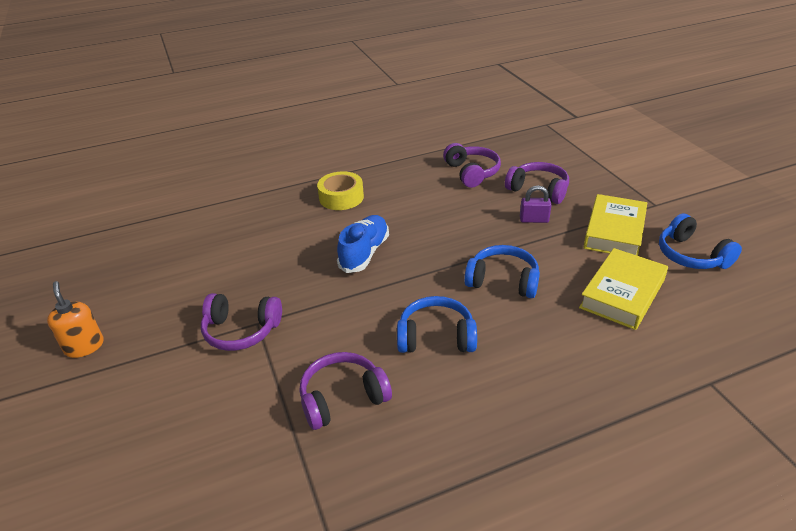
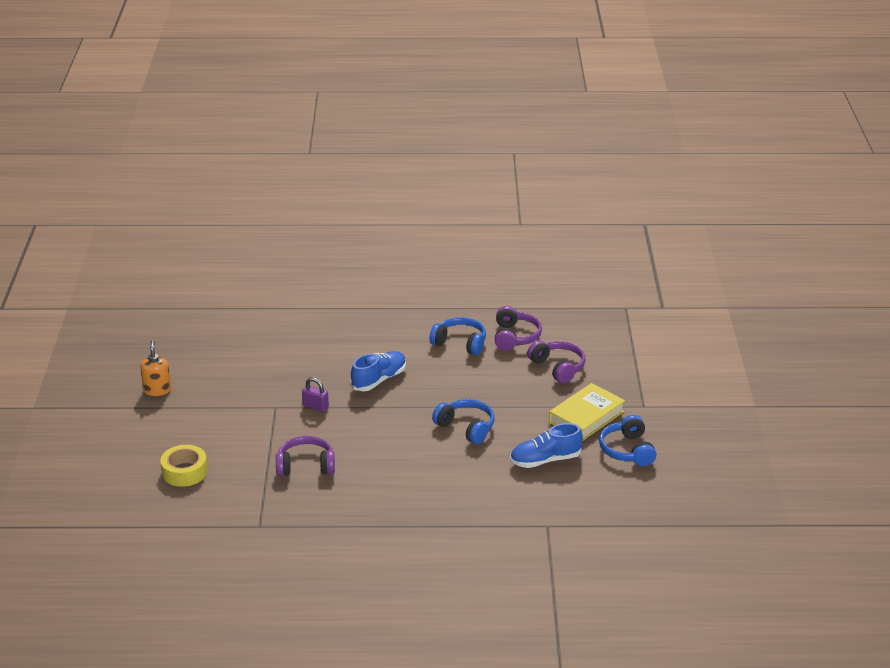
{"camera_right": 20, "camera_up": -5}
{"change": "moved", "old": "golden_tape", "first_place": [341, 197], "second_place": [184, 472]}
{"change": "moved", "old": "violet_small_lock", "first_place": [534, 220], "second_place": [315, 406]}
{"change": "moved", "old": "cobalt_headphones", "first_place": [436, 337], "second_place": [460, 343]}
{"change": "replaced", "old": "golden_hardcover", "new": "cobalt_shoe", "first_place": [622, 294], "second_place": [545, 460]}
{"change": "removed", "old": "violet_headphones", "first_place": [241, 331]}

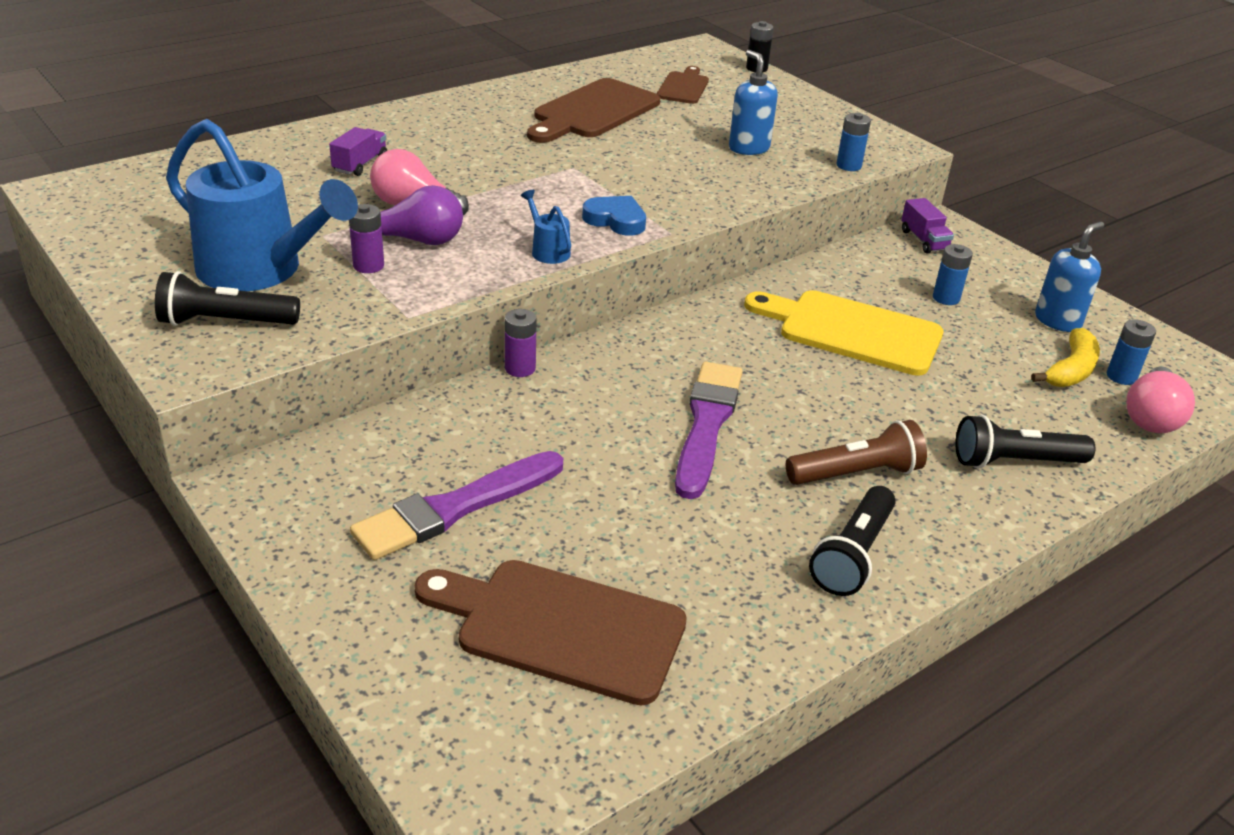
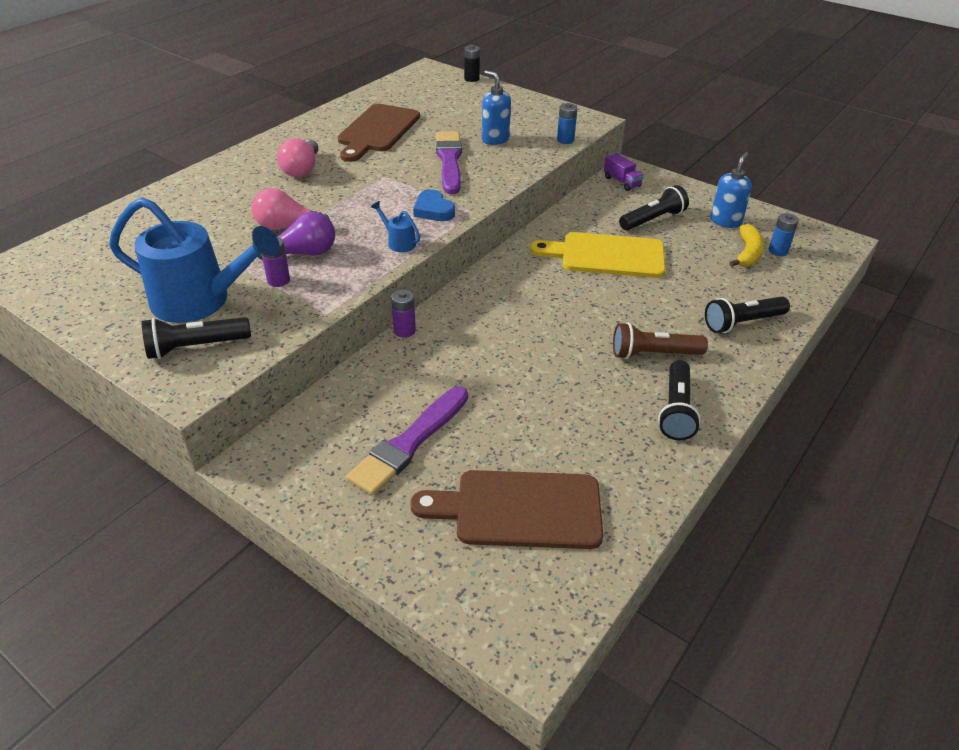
{"camera_right": -15, "camera_up": 5}
{"change": "moved", "old": "rosy_lightbulb", "first_place": [1151, 417], "second_place": [302, 169]}
{"change": "turned", "old": "cobalt_heart_shape", "first_place": [616, 220], "second_place": [433, 210], "degrees": -135}
{"change": "moved", "old": "violet_brush", "first_place": [707, 424], "second_place": [449, 161]}
{"change": "turned", "old": "russet_flashlight", "first_place": [856, 473], "second_place": [653, 354], "degrees": -150}
{"change": "replaced", "old": "cobalt_power_cell", "new": "jet-black_flashlight", "first_place": [946, 298], "second_place": [653, 220]}
{"change": "removed", "old": "violet_truck", "first_place": [360, 164]}
{"change": "removed", "old": "russet_chopping_board", "first_place": [683, 87]}

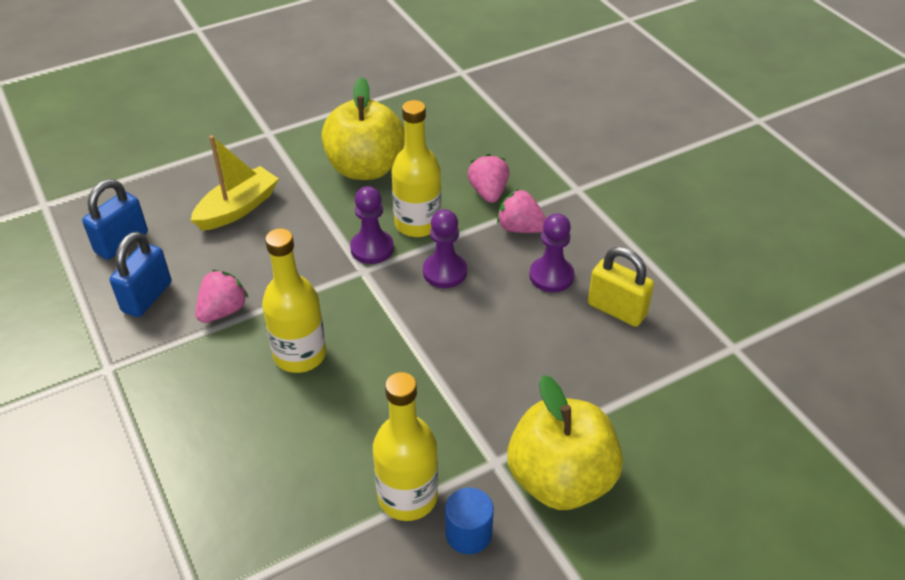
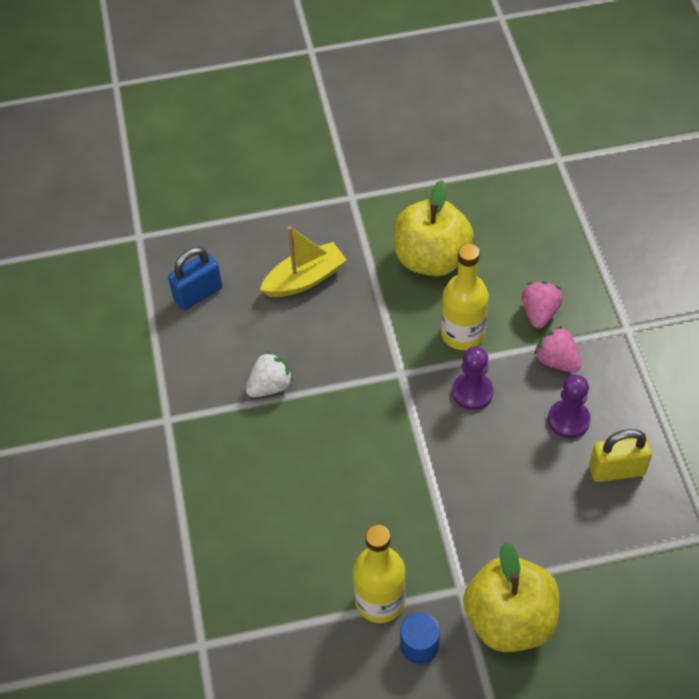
{"camera_right": 20, "camera_up": 10}
{"change": "recoloured", "old": "rosy_berry", "new": "white_berry", "first_place": [223, 311], "second_place": [270, 386]}
{"change": "turned", "old": "golden_small_lock", "first_place": [617, 310], "second_place": [616, 470], "degrees": -60}
{"change": "removed", "old": "cobalt_small_lock", "first_place": [147, 297]}
{"change": "removed", "old": "golden_drink_bottle", "first_place": [300, 355]}
{"change": "removed", "old": "violet_game_pawn", "first_place": [372, 248]}

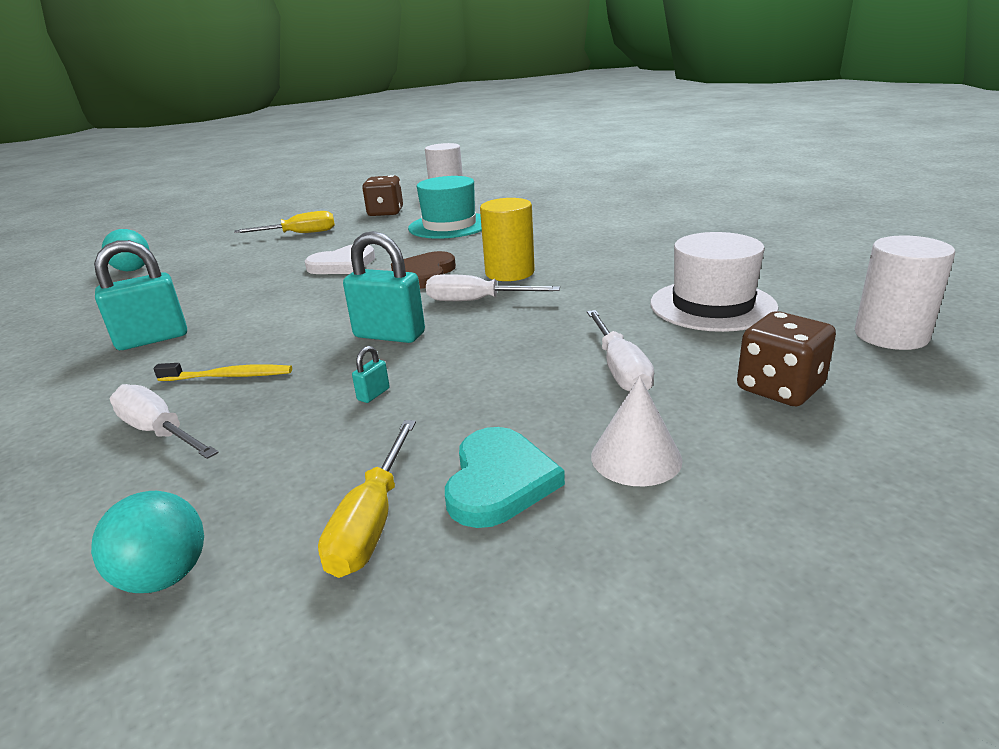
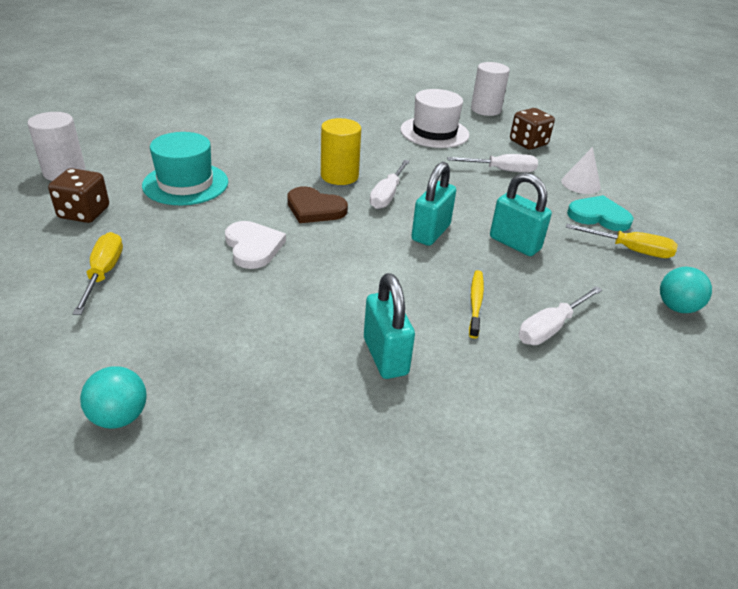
{"camera_right": -85, "camera_up": 10}
{"change": "resized", "old": "teal_small_lock", "first_place": [373, 394], "second_place": [514, 243], "factor": 2.35}

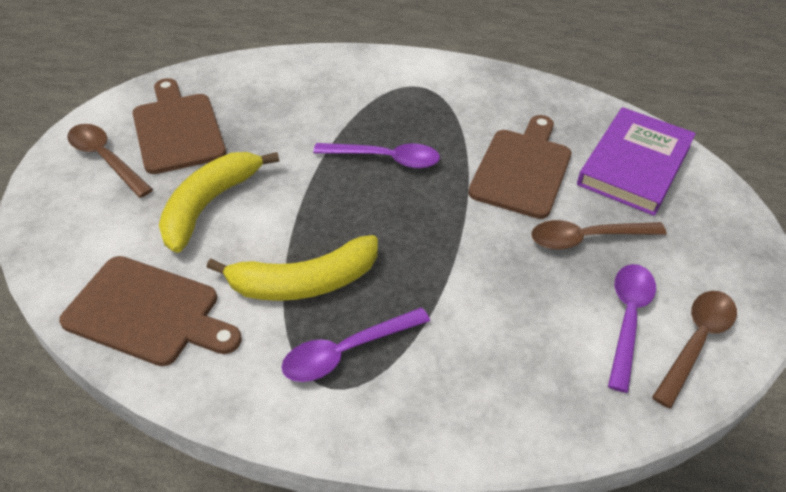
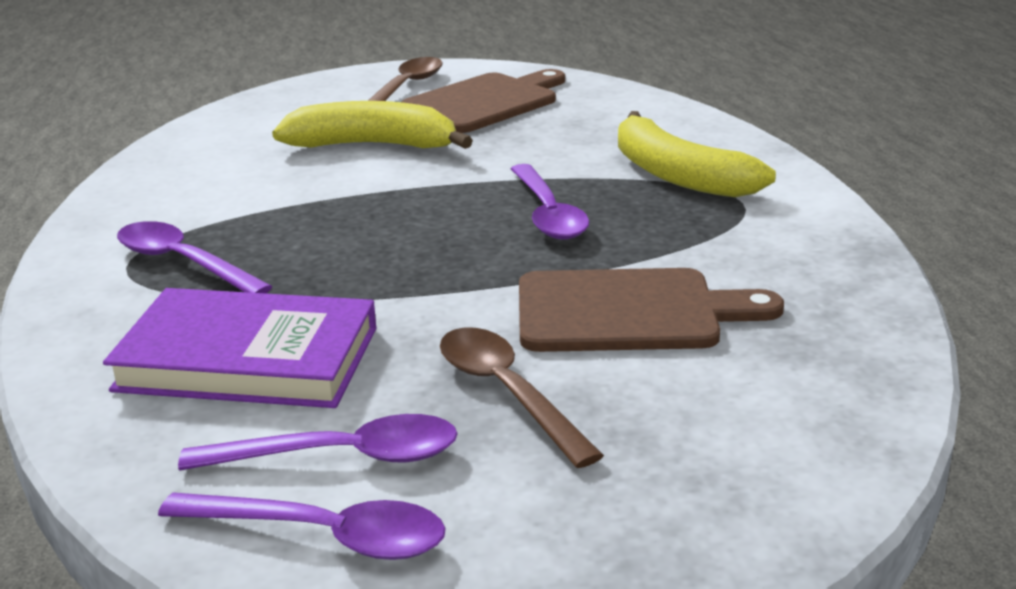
{"camera_right": 70, "camera_up": -20}
{"change": "moved", "old": "violet_hardcover", "first_place": [634, 165], "second_place": [248, 359]}
{"change": "recoloured", "old": "russet_spoon", "new": "violet_spoon", "first_place": [696, 341], "second_place": [324, 536]}
{"change": "moved", "old": "golden_banana_fruit", "first_place": [304, 282], "second_place": [677, 175]}
{"change": "removed", "old": "russet_chopping_board", "first_place": [147, 312]}

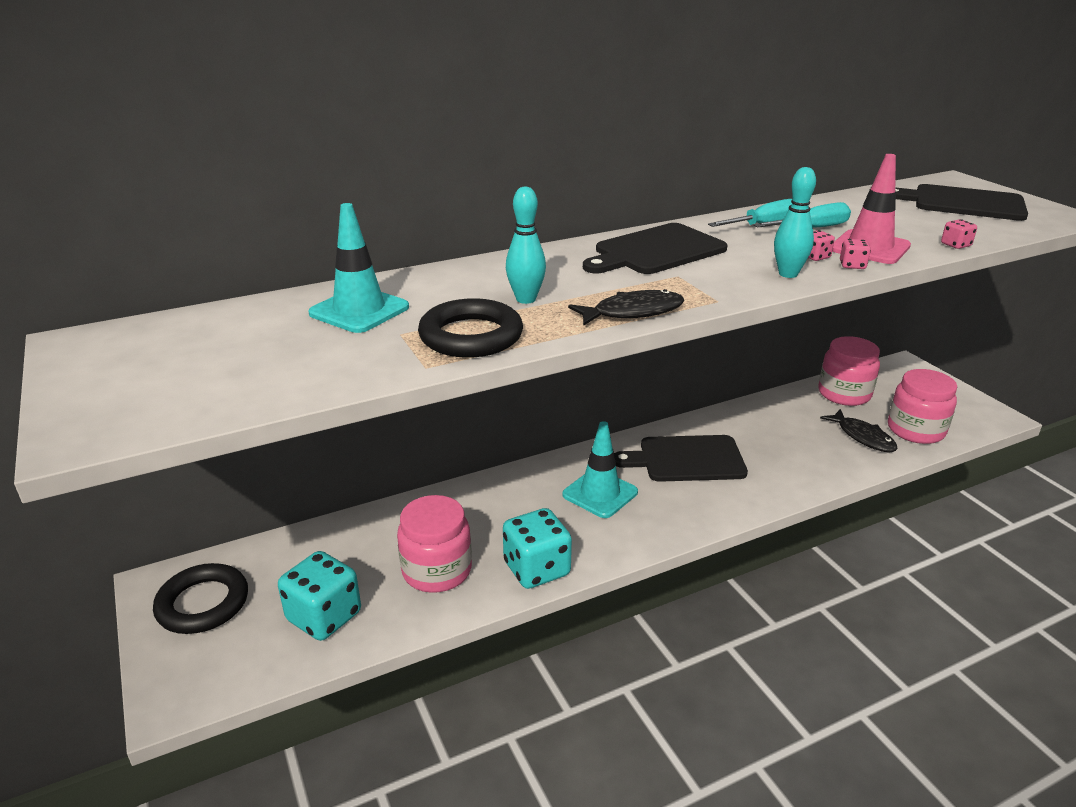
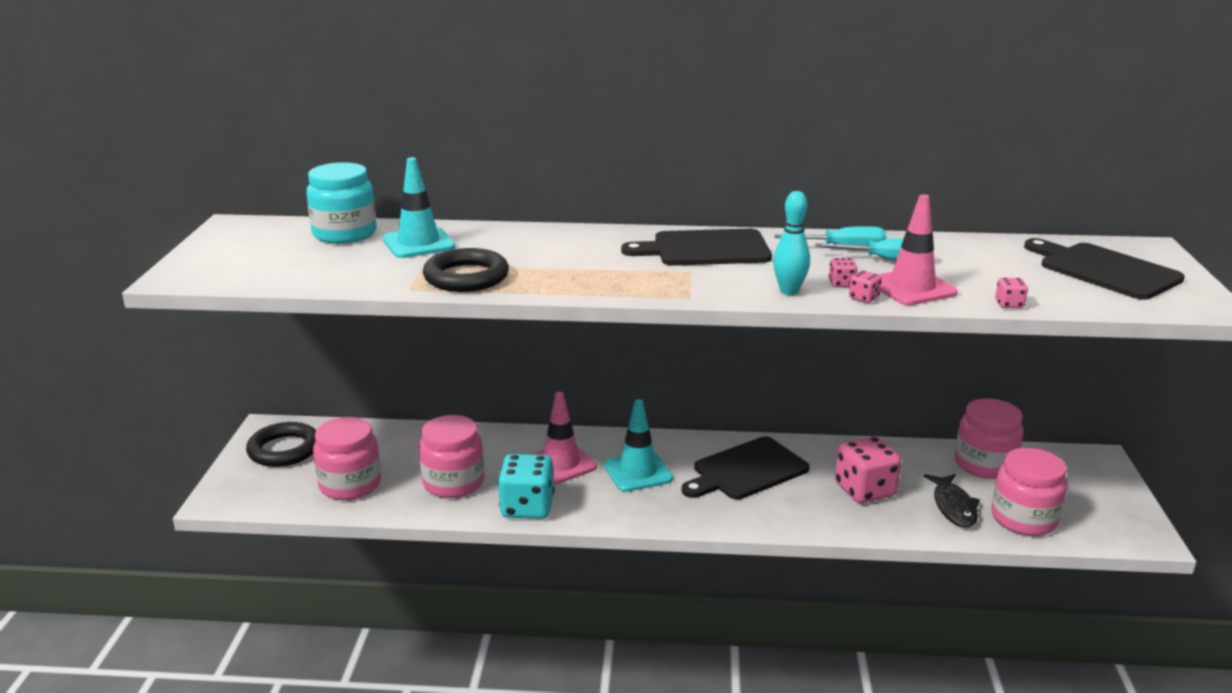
{"camera_right": 30, "camera_up": -5}
{"change": "added", "new": "teal_jam_jar", "second_place": [345, 234]}
{"change": "replaced", "old": "teal_game_die", "new": "rosy_jam_jar", "first_place": [324, 616], "second_place": [350, 485]}
{"change": "added", "new": "rosy_safety_cone", "second_place": [561, 464]}
{"change": "turned", "old": "jet-black_chopping_board", "first_place": [686, 459], "second_place": [746, 470], "degrees": -60}
{"change": "added", "new": "rosy_game_die", "second_place": [865, 490]}
{"change": "removed", "old": "teal_skittle", "first_place": [526, 299]}
{"change": "removed", "old": "jet-black_fish_figure", "first_place": [632, 312]}

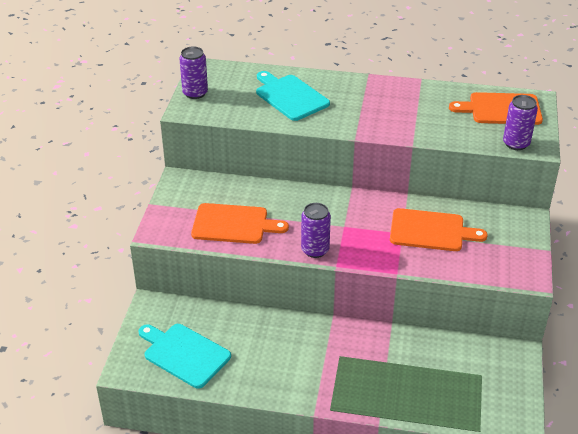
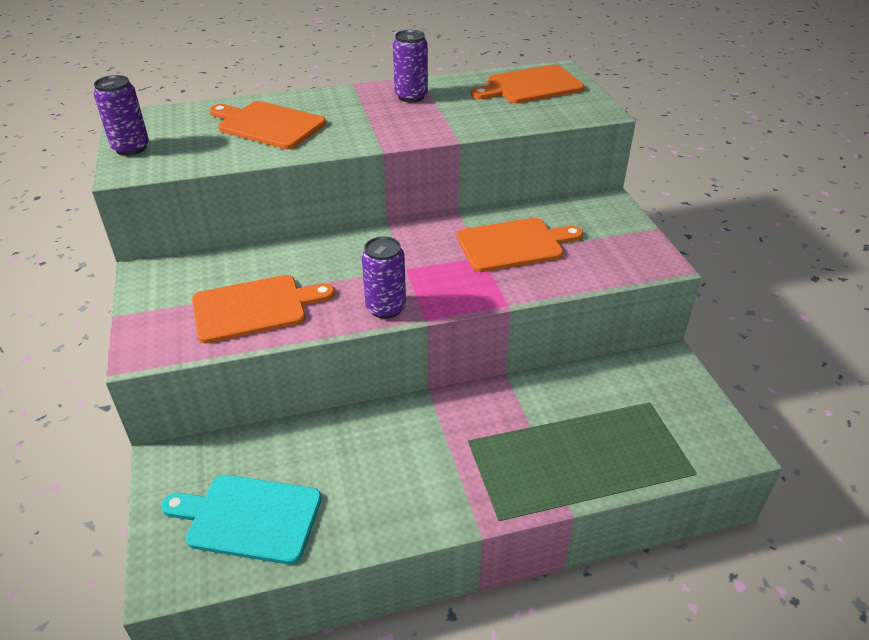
{"camera_right": -25, "camera_up": 0}
{"change": "recoloured", "old": "teal_chopping_board", "new": "orange-coloured_chopping_board", "first_place": [290, 96], "second_place": [268, 125]}
{"change": "moved", "old": "violet_can", "first_place": [516, 143], "second_place": [411, 96]}

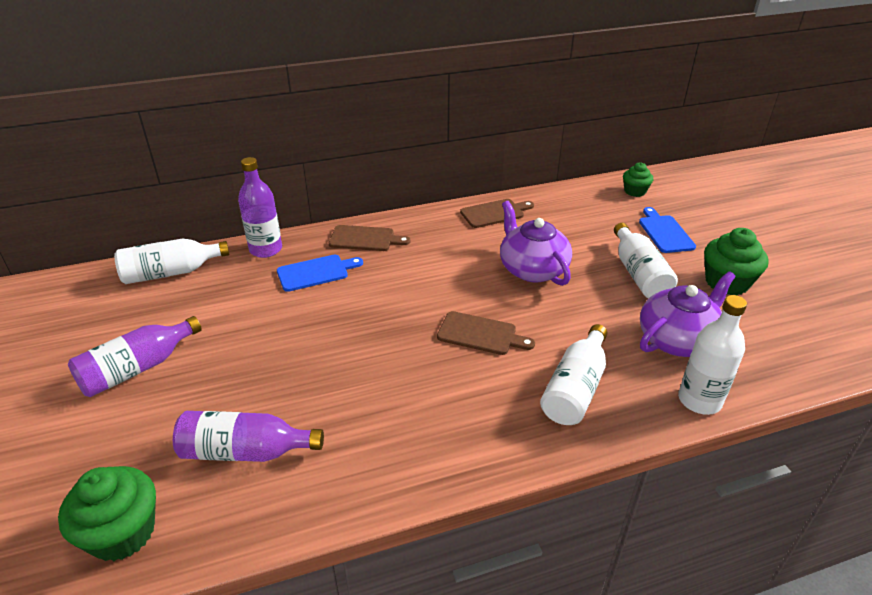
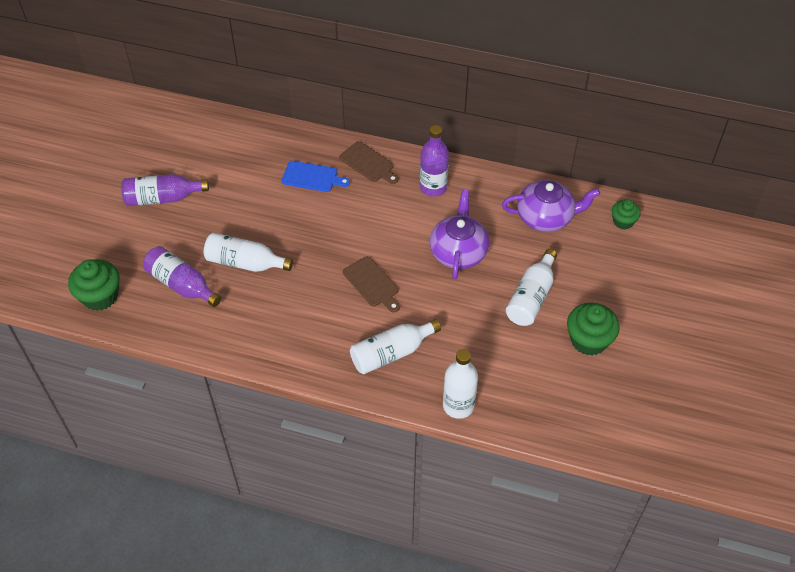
{"camera_right": 35, "camera_up": 15}
{"change": "moved", "old": "white_drink_bottle", "first_place": [171, 272], "second_place": [245, 263]}
{"change": "moved", "old": "violet_drink_bottle", "first_place": [266, 249], "second_place": [433, 187]}
{"change": "moved", "old": "violet_teapot", "first_place": [677, 340], "second_place": [545, 217]}
{"change": "removed", "old": "russet_chopping_board", "first_place": [494, 213]}
{"change": "removed", "old": "cobalt_chopping_board", "first_place": [665, 232]}

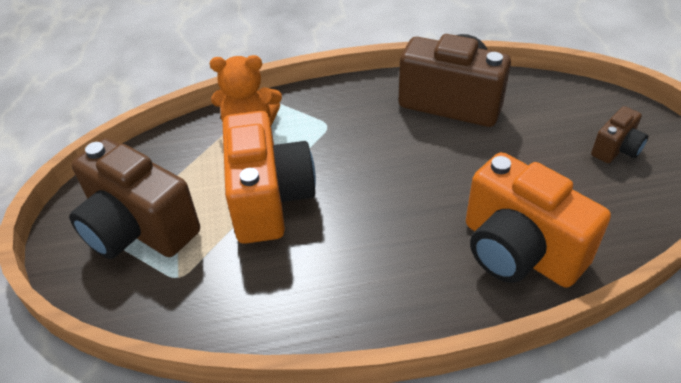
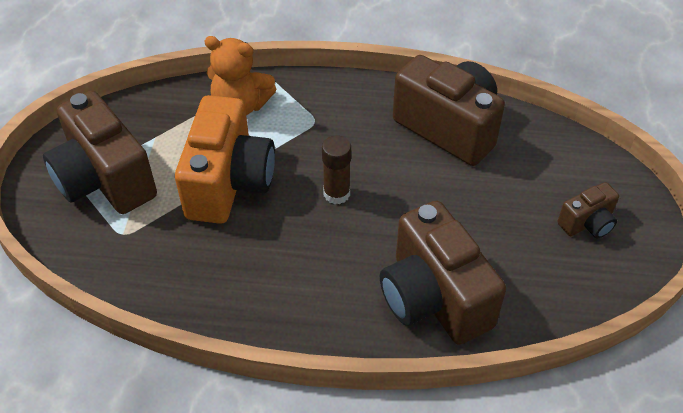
{"camera_right": 15, "camera_up": 5}
{"change": "added", "new": "russet_stick_of_glue", "second_place": [336, 194]}
{"change": "recoloured", "old": "orange-coloured_compact_camera", "new": "russet_compact_camera", "first_place": [519, 251], "second_place": [433, 298]}

